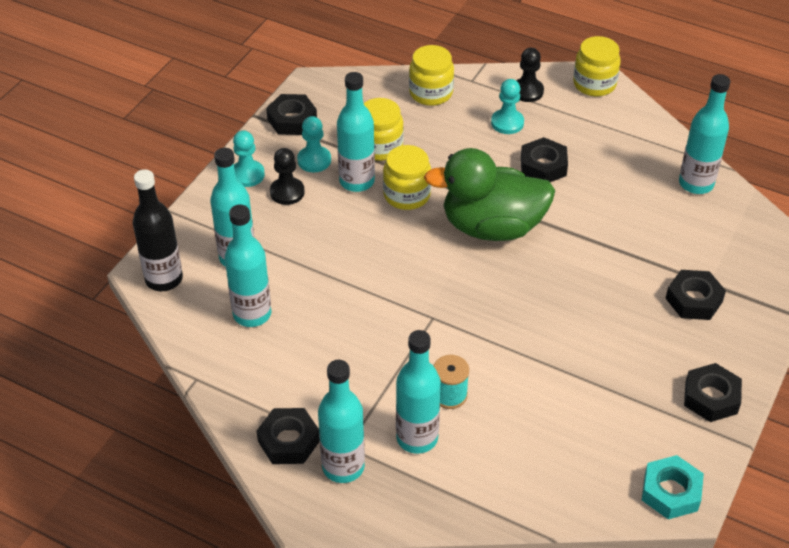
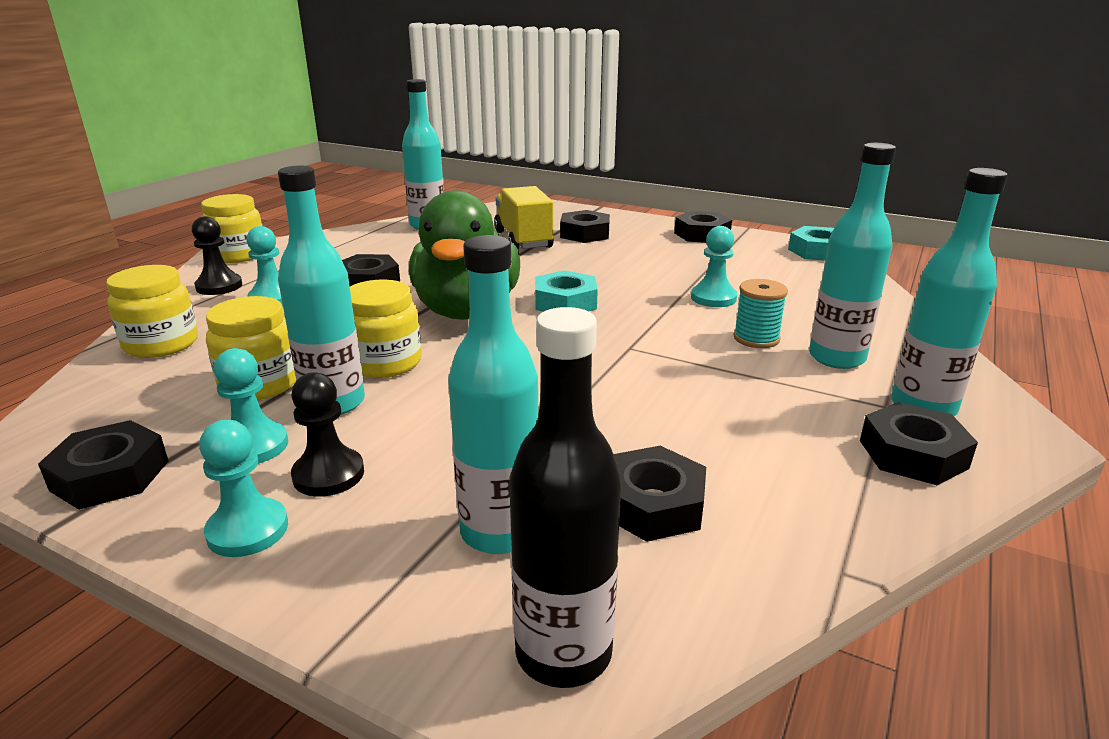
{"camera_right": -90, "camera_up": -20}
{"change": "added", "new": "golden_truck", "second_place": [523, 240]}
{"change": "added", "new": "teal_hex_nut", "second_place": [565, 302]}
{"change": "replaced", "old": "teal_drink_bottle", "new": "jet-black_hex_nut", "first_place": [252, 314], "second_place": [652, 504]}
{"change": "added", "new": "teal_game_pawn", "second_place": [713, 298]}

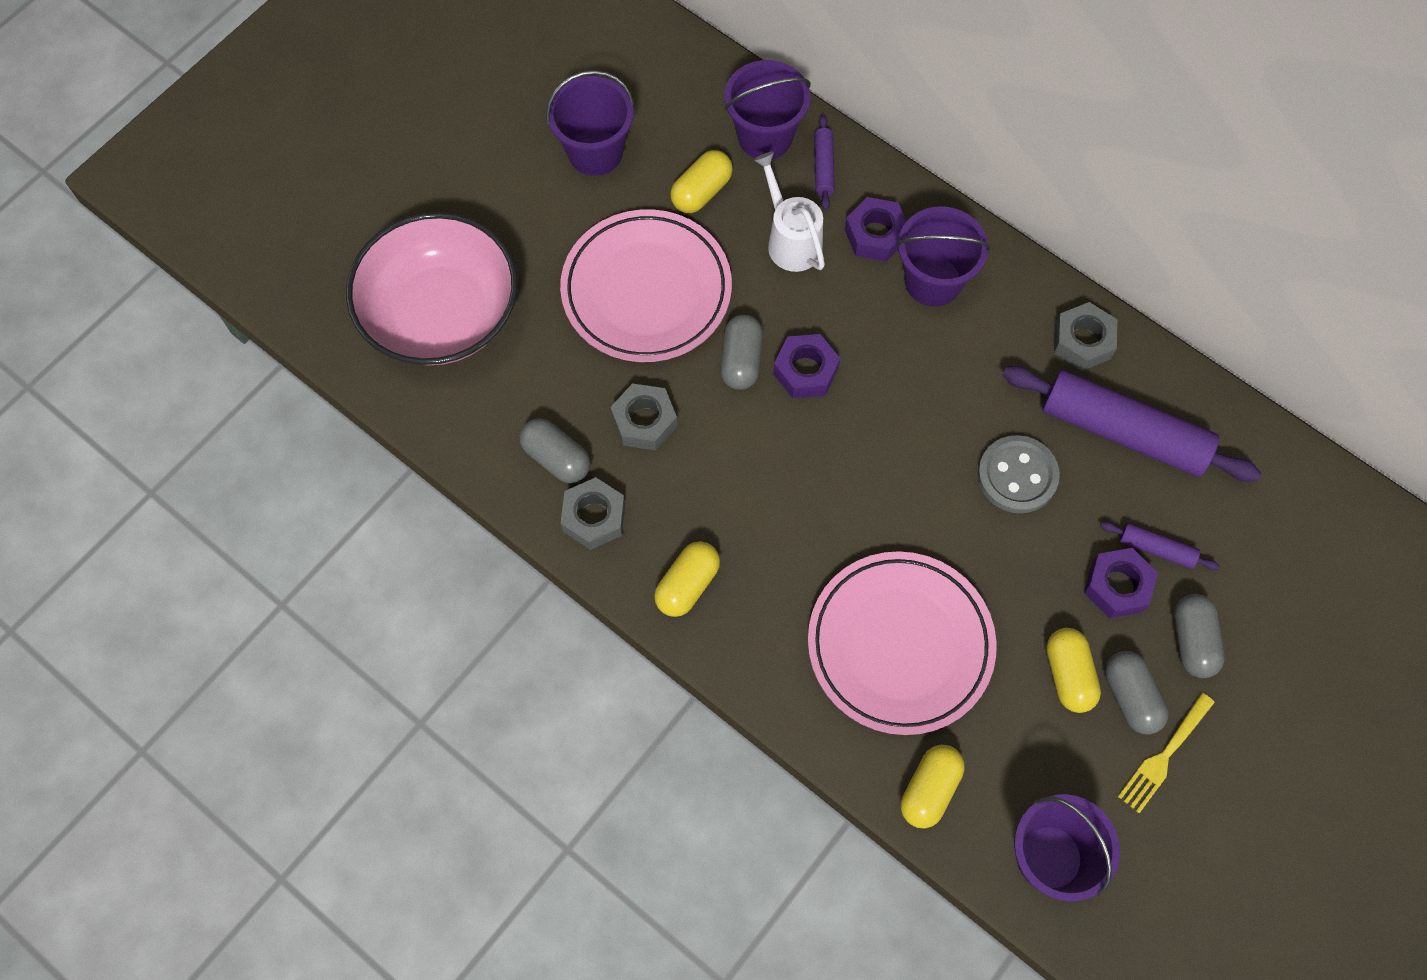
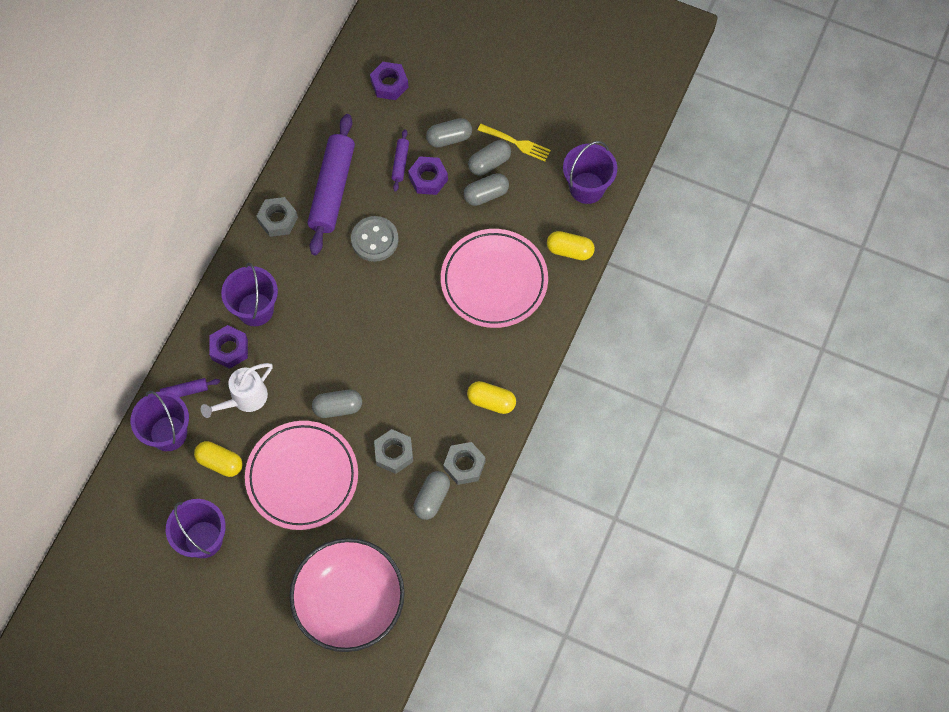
{"camera_right": -105, "camera_up": 0}
{"change": "moved", "old": "violet_hex_nut", "first_place": [805, 371], "second_place": [389, 84]}
{"change": "recoloured", "old": "golden_capsule", "new": "gray_capsule", "first_place": [1068, 675], "second_place": [486, 194]}

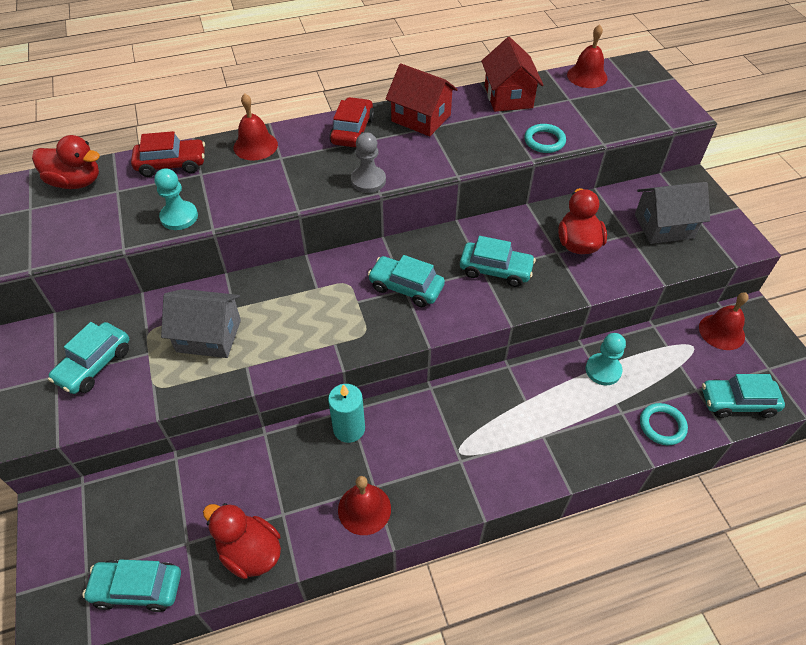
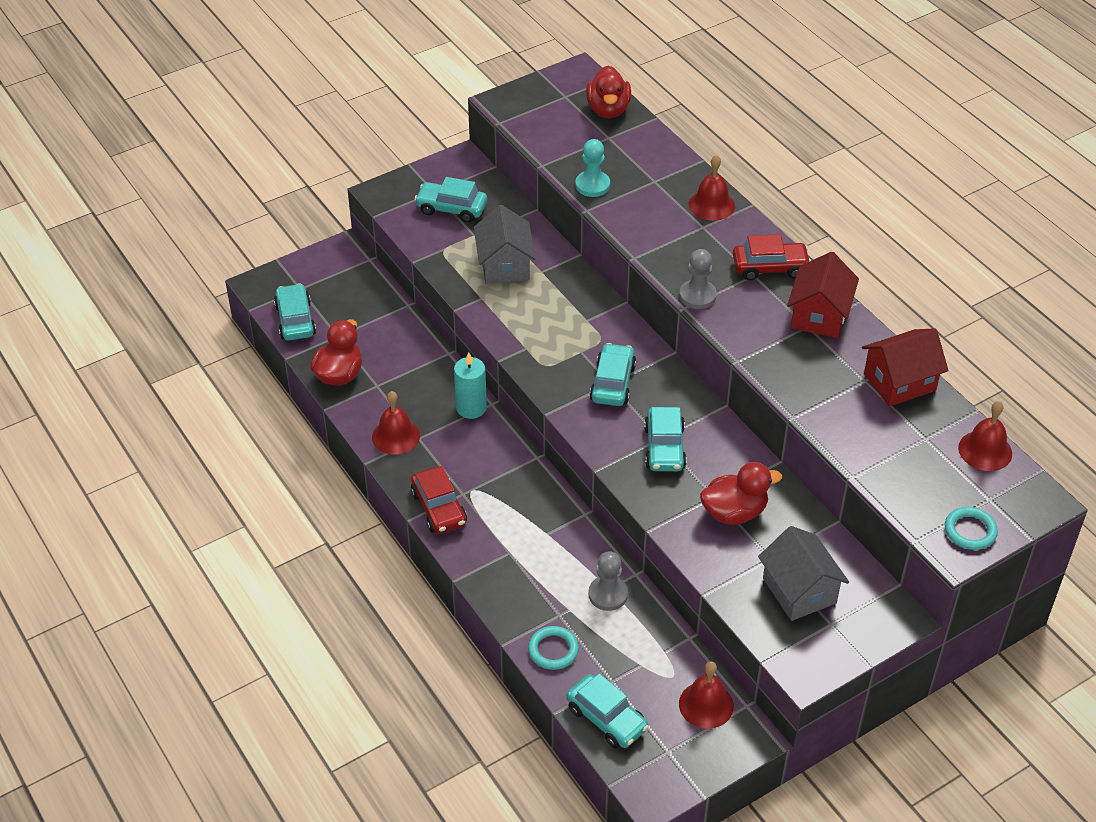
{"camera_right": 75, "camera_up": -5}
{"change": "moved", "old": "red_car", "first_place": [171, 164], "second_place": [439, 508]}
{"change": "turned", "old": "teal_car", "first_place": [737, 402], "second_place": [606, 718], "degrees": 150}
{"change": "recoloured", "old": "teal_game_pawn", "new": "gray_game_pawn", "first_place": [603, 370], "second_place": [608, 594]}
{"change": "moved", "old": "teal_ring", "first_place": [544, 141], "second_place": [970, 531]}

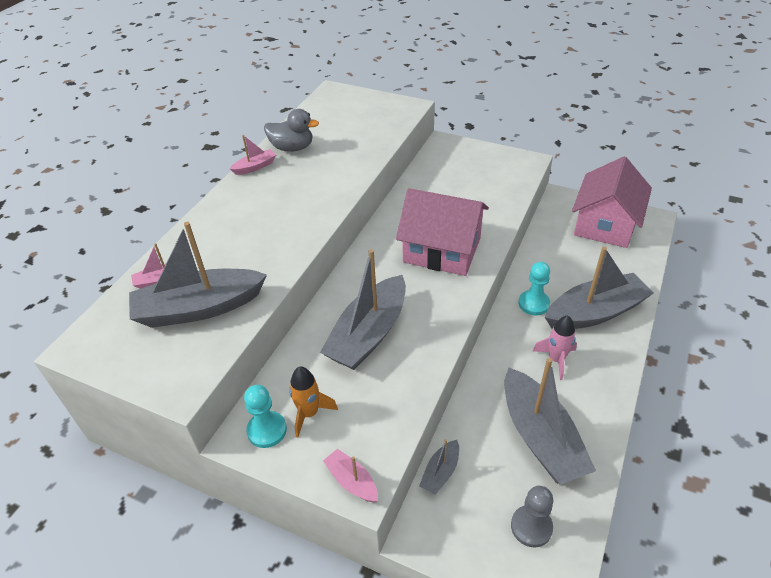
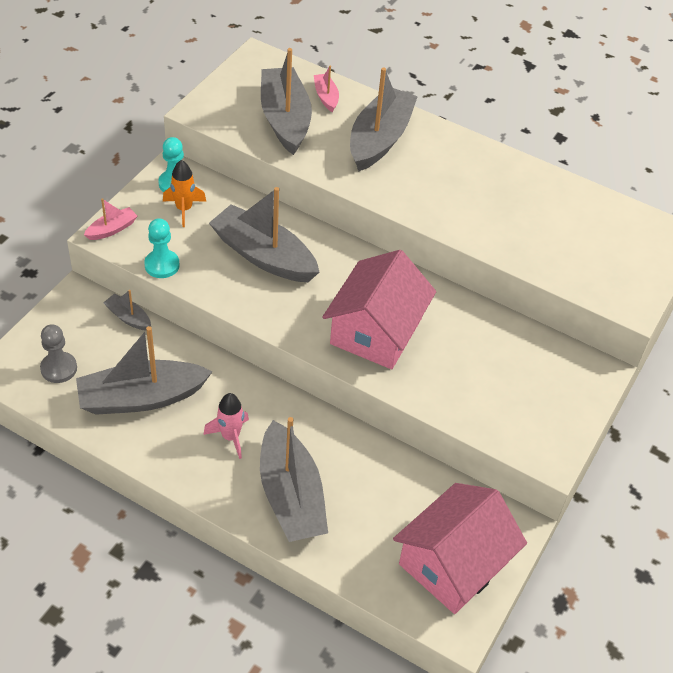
{"camera_right": 90, "camera_up": 5}
{"change": "moved", "old": "teal_game_pawn", "first_place": [533, 304], "second_place": [162, 265]}
{"change": "added", "new": "gray_boat", "second_place": [379, 139]}
{"change": "turned", "old": "rosy_toy_house", "first_place": [605, 224], "second_place": [453, 563], "degrees": -75}
{"change": "removed", "old": "rosy_boat", "first_place": [255, 167]}
{"change": "removed", "old": "gray_duck", "first_place": [292, 148]}

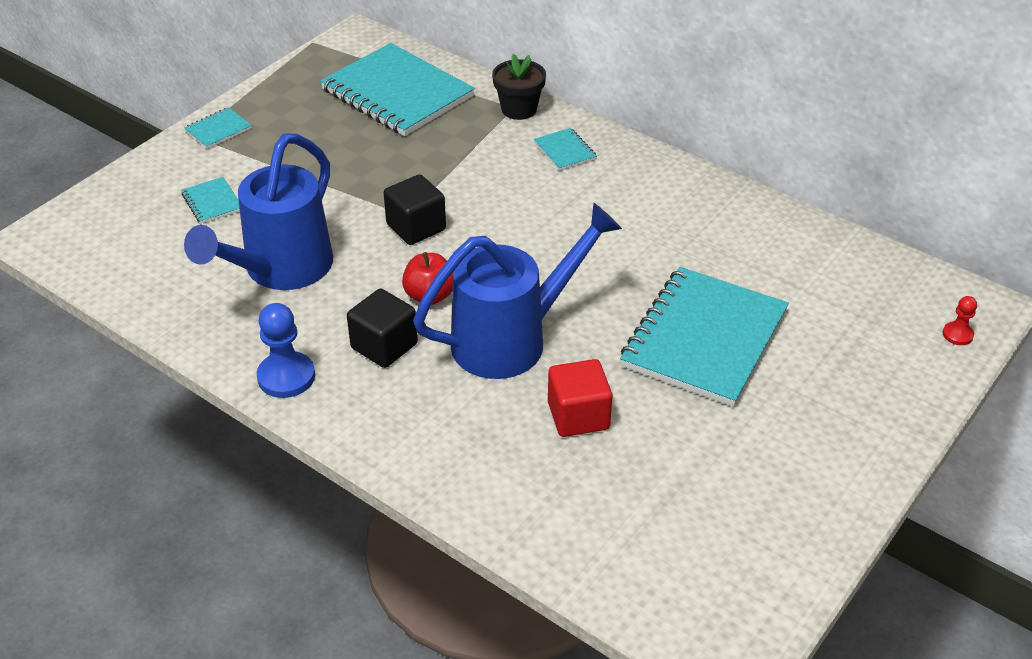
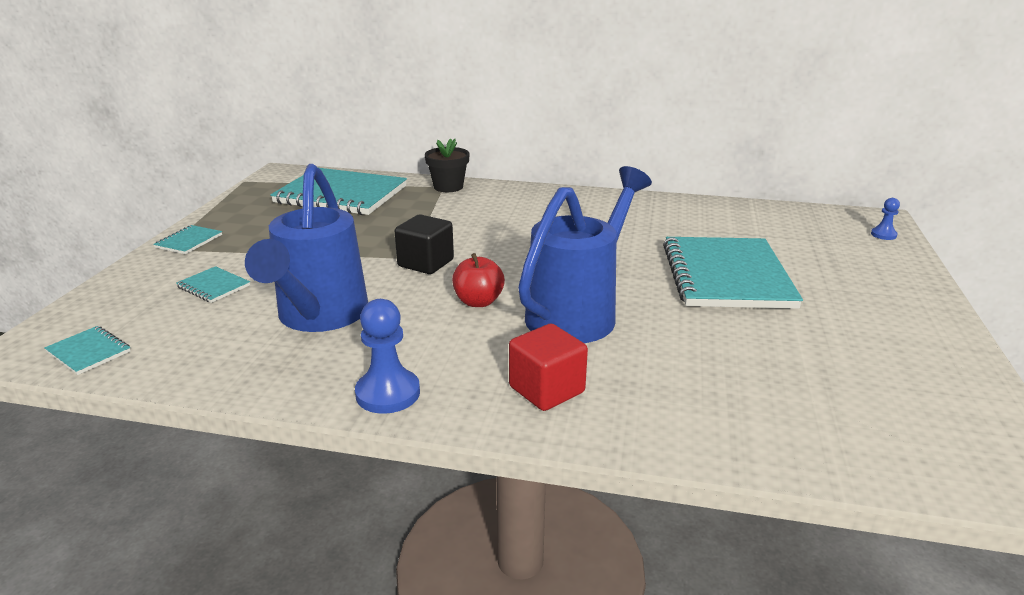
{"camera_right": -25, "camera_up": -15}
{"change": "moved", "old": "teal_exercise_book", "first_place": [565, 151], "second_place": [89, 352]}
{"change": "moved", "old": "red_solid_cube", "first_place": [578, 416], "second_place": [546, 390]}
{"change": "recoloured", "old": "red_game_pawn", "new": "cobalt_game_pawn", "first_place": [957, 334], "second_place": [883, 235]}
{"change": "removed", "old": "jet-black_solid_cube", "first_place": [384, 346]}

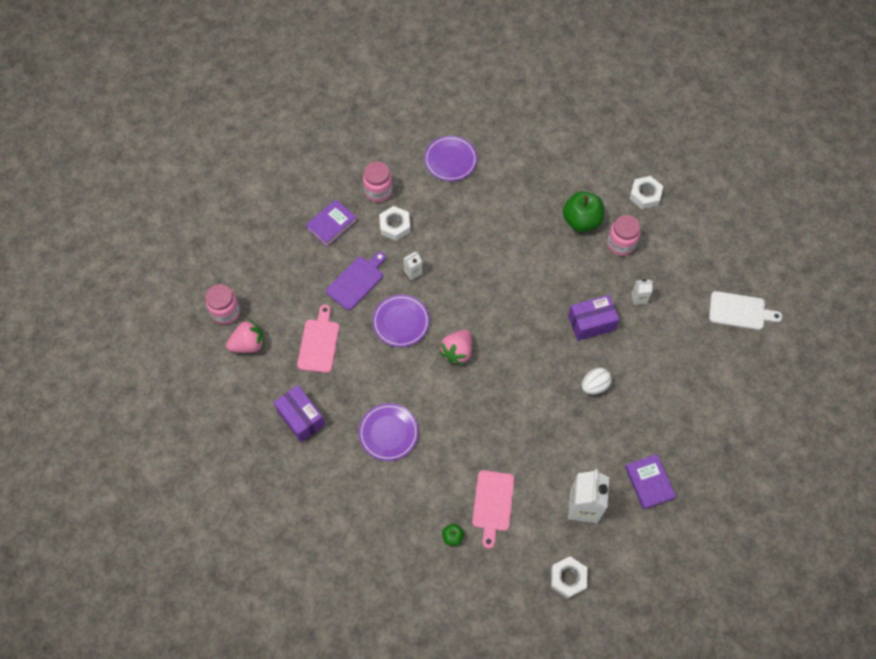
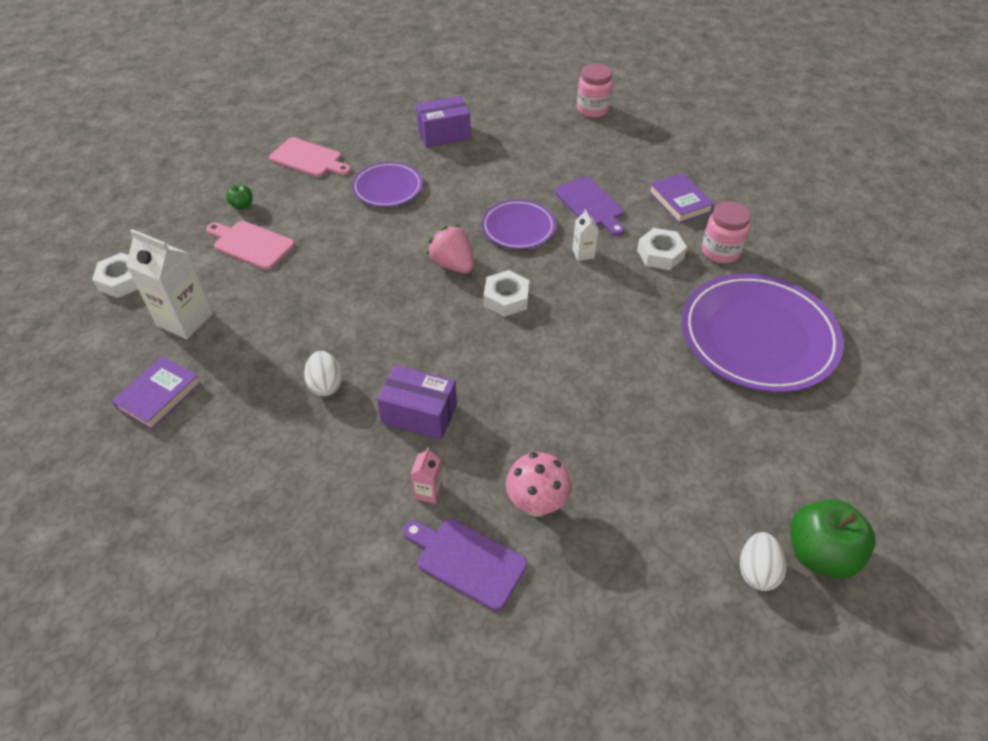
{"camera_right": 110, "camera_up": -15}
{"change": "turned", "old": "violet_hardcover", "first_place": [649, 482], "second_place": [159, 396], "degrees": -60}
{"change": "moved", "old": "rosy_chopping_board", "first_place": [319, 343], "second_place": [308, 159]}
{"change": "turned", "old": "violet_box", "first_place": [591, 323], "second_place": [419, 414], "degrees": -75}
{"change": "added", "new": "violet_chopping_board", "second_place": [467, 561]}
{"change": "recoloured", "old": "white_milk_carton", "new": "rosy_milk_carton", "first_place": [639, 298], "second_place": [428, 491]}
{"change": "moved", "old": "white_hex_nut", "first_place": [645, 195], "second_place": [506, 298]}
{"change": "replaced", "old": "rosy_jam_jar", "new": "rosy_mushroom", "first_place": [621, 244], "second_place": [536, 504]}
{"change": "resized", "old": "violet_flat_dish", "first_place": [450, 160], "second_place": [758, 336], "factor": 1.87}
{"change": "added", "new": "white_egg", "second_place": [756, 571]}
{"change": "moved", "old": "green_apple", "first_place": [581, 220], "second_place": [820, 553]}
{"change": "removed", "old": "rosy_berry", "first_place": [248, 344]}
{"change": "removed", "old": "white_chopping_board", "first_place": [740, 311]}

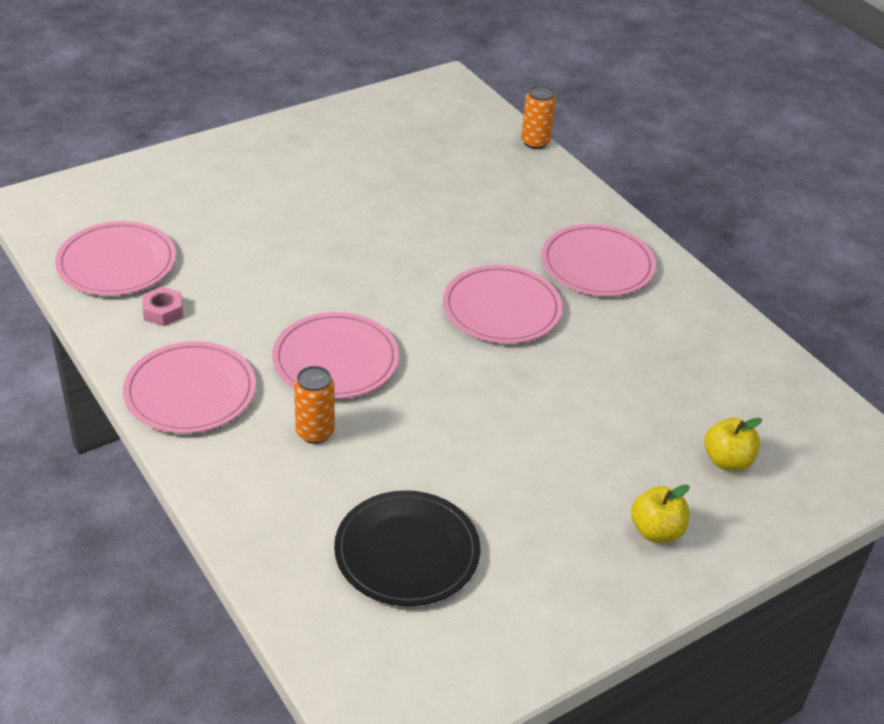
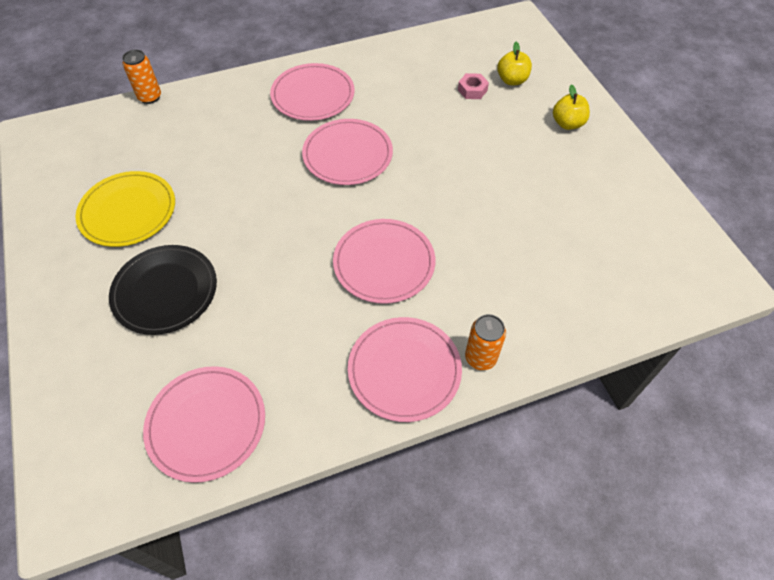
{"camera_right": -75, "camera_up": 15}
{"change": "added", "new": "golden_flat_dish", "second_place": [128, 211]}
{"change": "moved", "old": "jet-black_flat_dish", "first_place": [407, 552], "second_place": [165, 291]}
{"change": "moved", "old": "rosy_hex_nut", "first_place": [163, 311], "second_place": [472, 90]}
{"change": "moved", "old": "orange-coloured_can", "first_place": [315, 432], "second_place": [480, 358]}

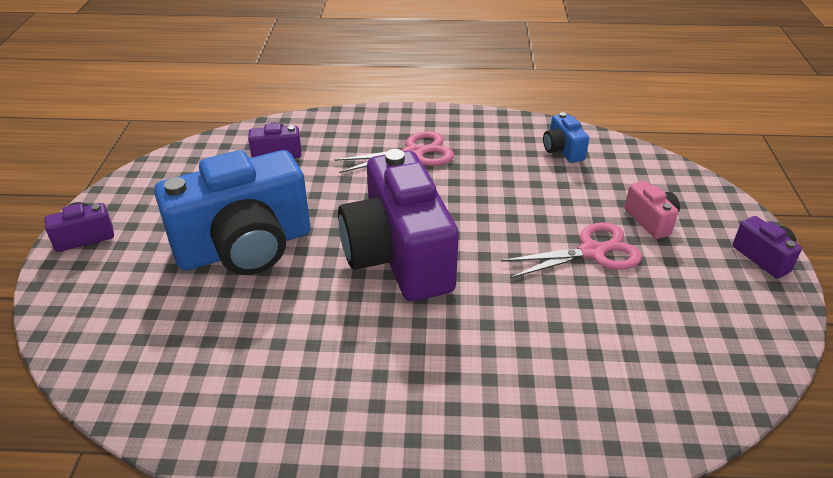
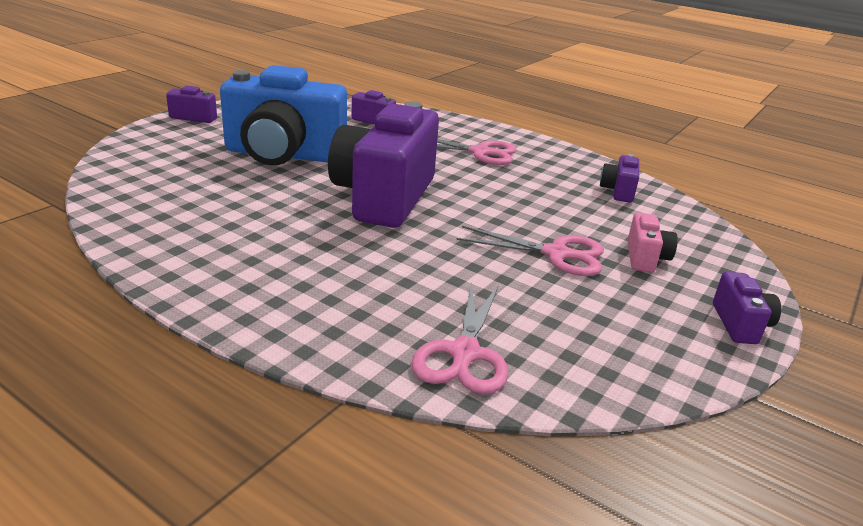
{"camera_right": 30, "camera_up": -10}
{"change": "added", "new": "rosy_scissors", "second_place": [464, 354]}
{"change": "recoloured", "old": "cobalt_compact_camera", "new": "violet_compact_camera", "first_place": [562, 150], "second_place": [618, 191]}

